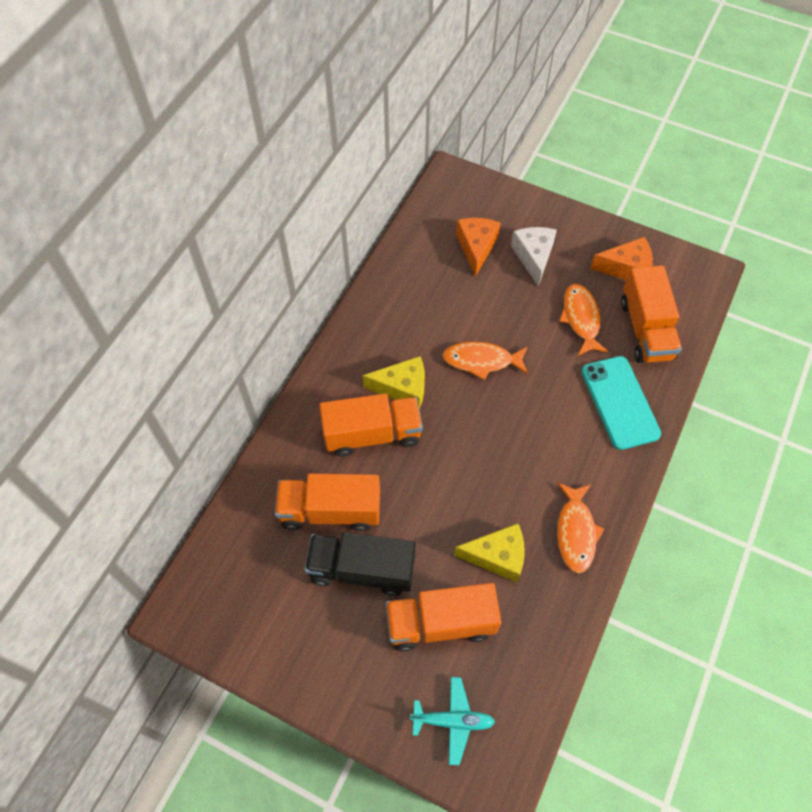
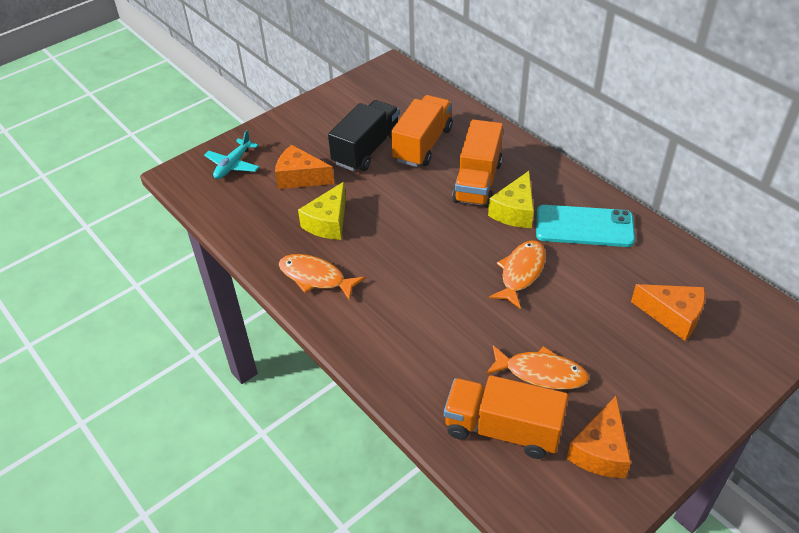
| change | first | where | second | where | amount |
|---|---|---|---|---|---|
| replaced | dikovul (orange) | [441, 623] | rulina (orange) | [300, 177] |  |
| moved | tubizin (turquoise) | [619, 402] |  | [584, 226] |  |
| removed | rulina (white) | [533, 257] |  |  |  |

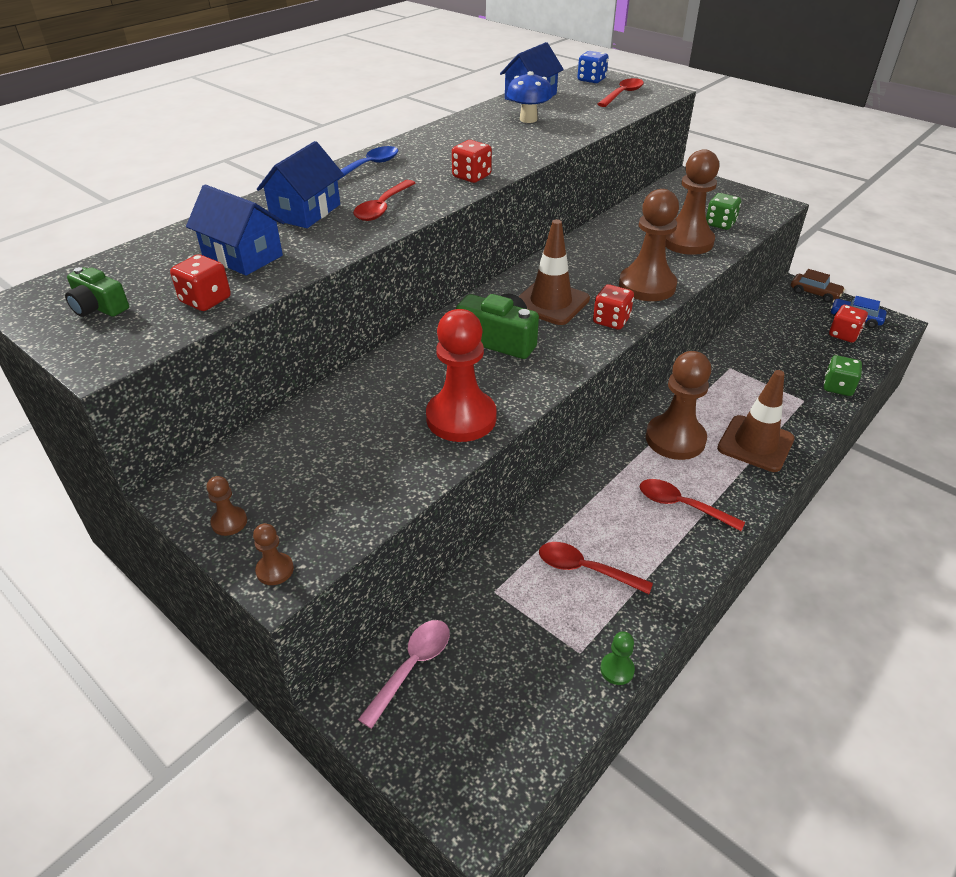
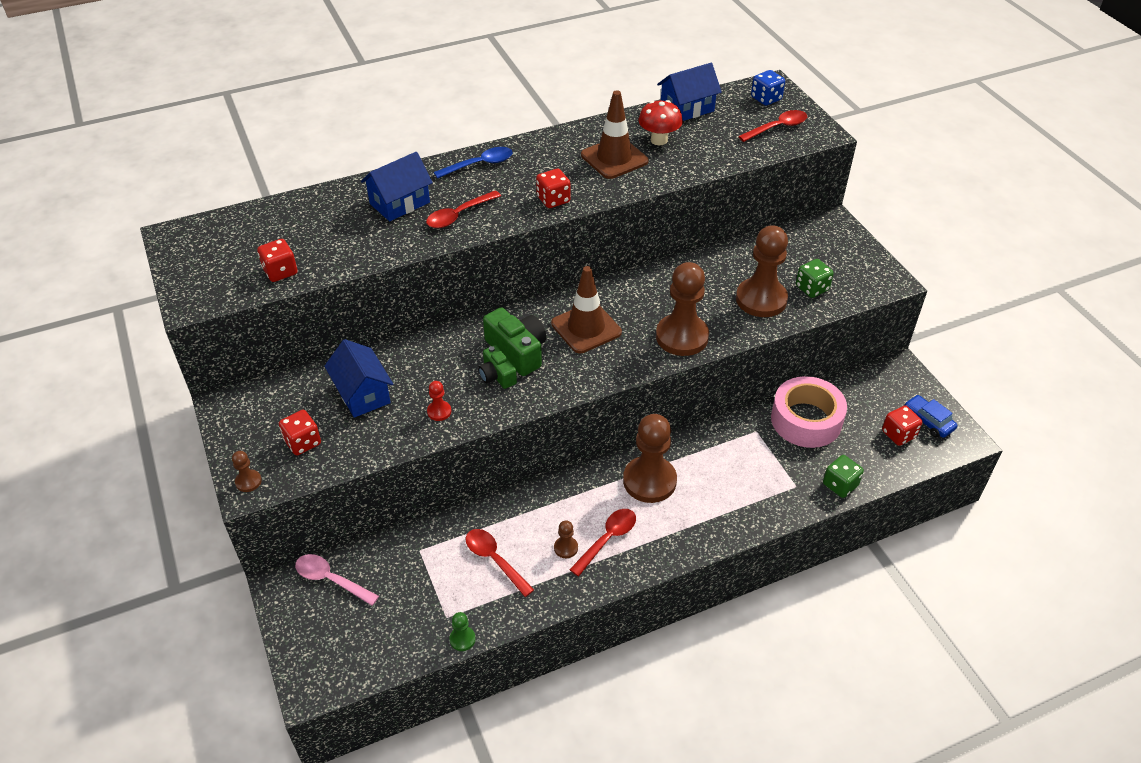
| change | first | where | second | where | amount |
|---|---|---|---|---|---|
| moved | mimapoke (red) | [611, 320] |  | [303, 442] |  |
| turned | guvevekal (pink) | [411, 667] |  | [331, 580] | 120 degrees counterclockwise |
| moved | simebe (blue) | [242, 256] |  | [362, 393] |  |
| resized | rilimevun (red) | [461, 418] |  | [439, 411] | x0.43 |
| moved | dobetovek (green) | [99, 307] |  | [497, 375] |  |
| moved | rilimevun (brown) | [229, 522] |  | [566, 548] |  |
| turned | guvevekal (red) | [681, 506] |  | [607, 539] | 75 degrees clockwise |
| moved | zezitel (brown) | [755, 444] |  | [614, 158] |  |
| recoloured | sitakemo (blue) | [528, 119] | sitakemo (red) | [659, 140] |  |
| added |  |  | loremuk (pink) | [806, 420] |  |
| removed | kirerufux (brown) | [814, 293] |  |  |  |

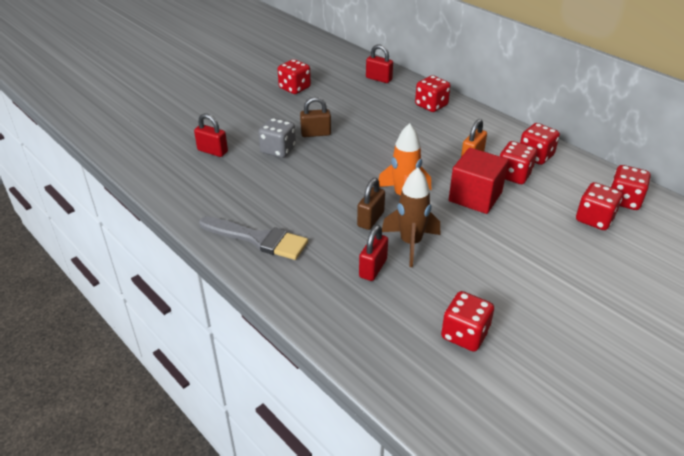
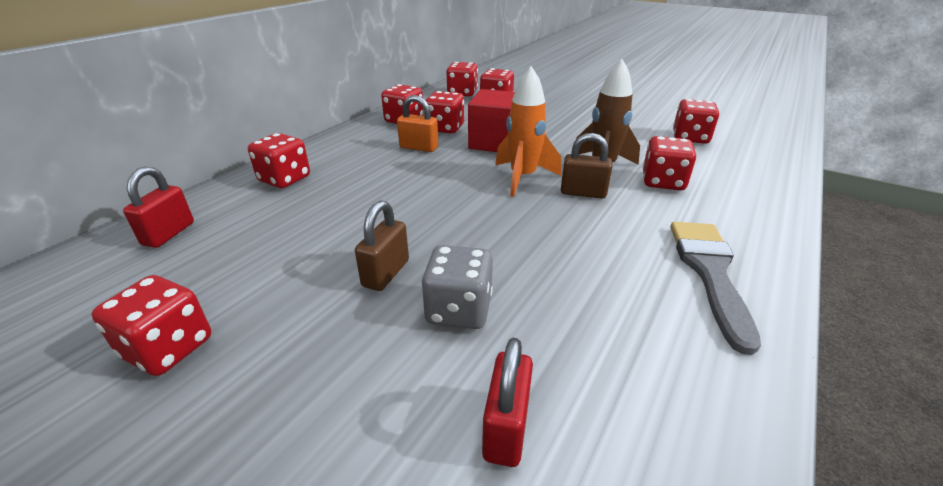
| change | first | where | second | where | amount |
|---|---|---|---|---|---|
| turned | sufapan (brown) | [316, 133] |  | [386, 273] | 45 degrees clockwise |
| replaced | sufapan (red) | [373, 268] | mimapoke (red) | [663, 182] |  |

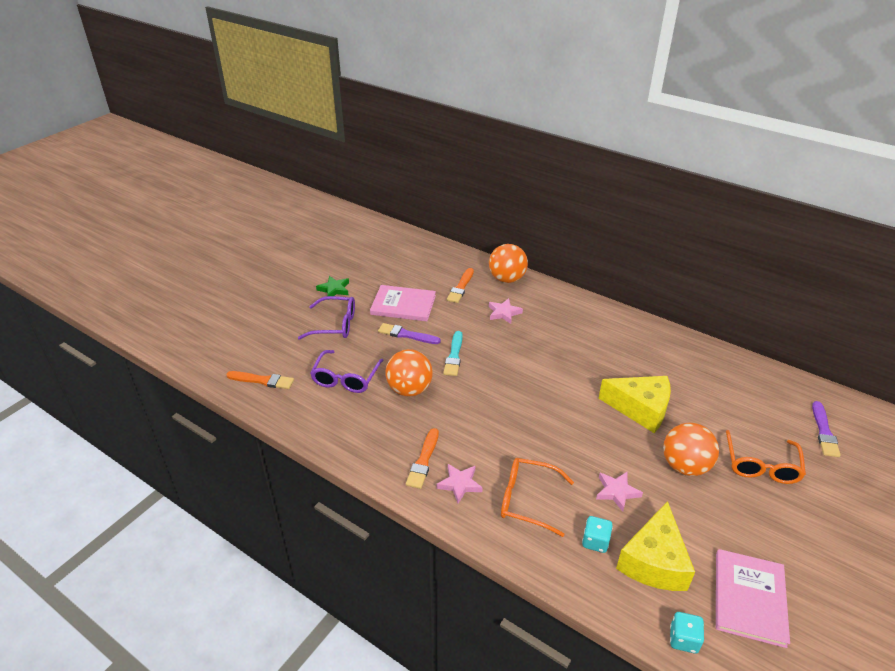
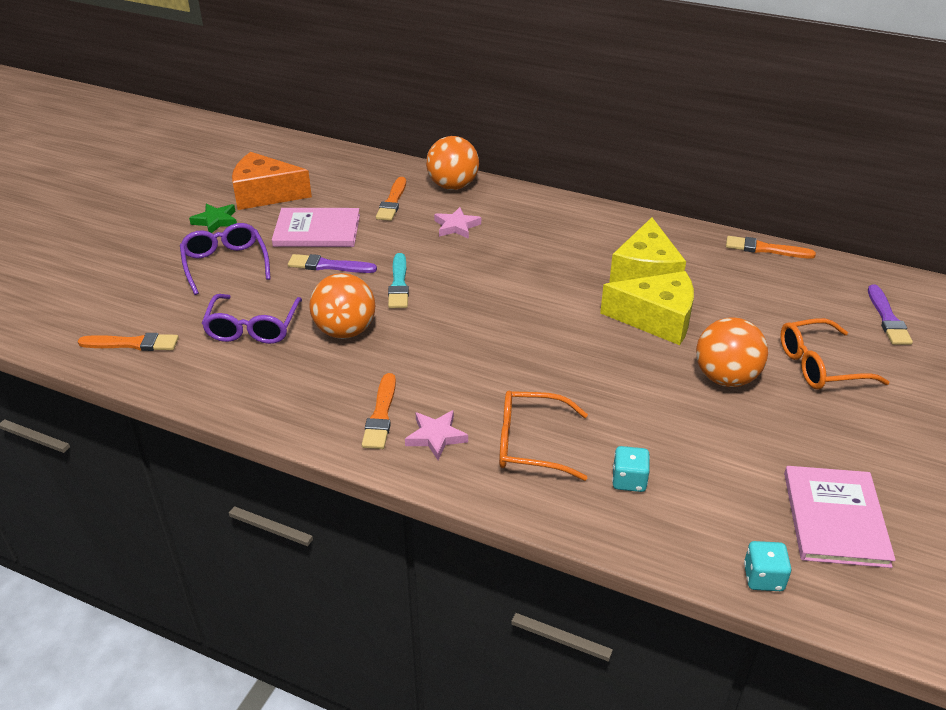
| change | first | where | second | where | amount |
|---|---|---|---|---|---|
| turned | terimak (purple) | [335, 325] |  | [225, 264] | 105 degrees counterclockwise |
| added |  |  | rulina (orange) | [265, 194] |  |
| moved | rulina (yellow) | [654, 561] |  | [646, 273] |  |
| added |  |  | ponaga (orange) | [765, 249] |  |
| turned | terimak (orange) | [761, 465] |  | [819, 365] | 75 degrees clockwise |
| removed | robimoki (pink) | [617, 492] |  |  |  |

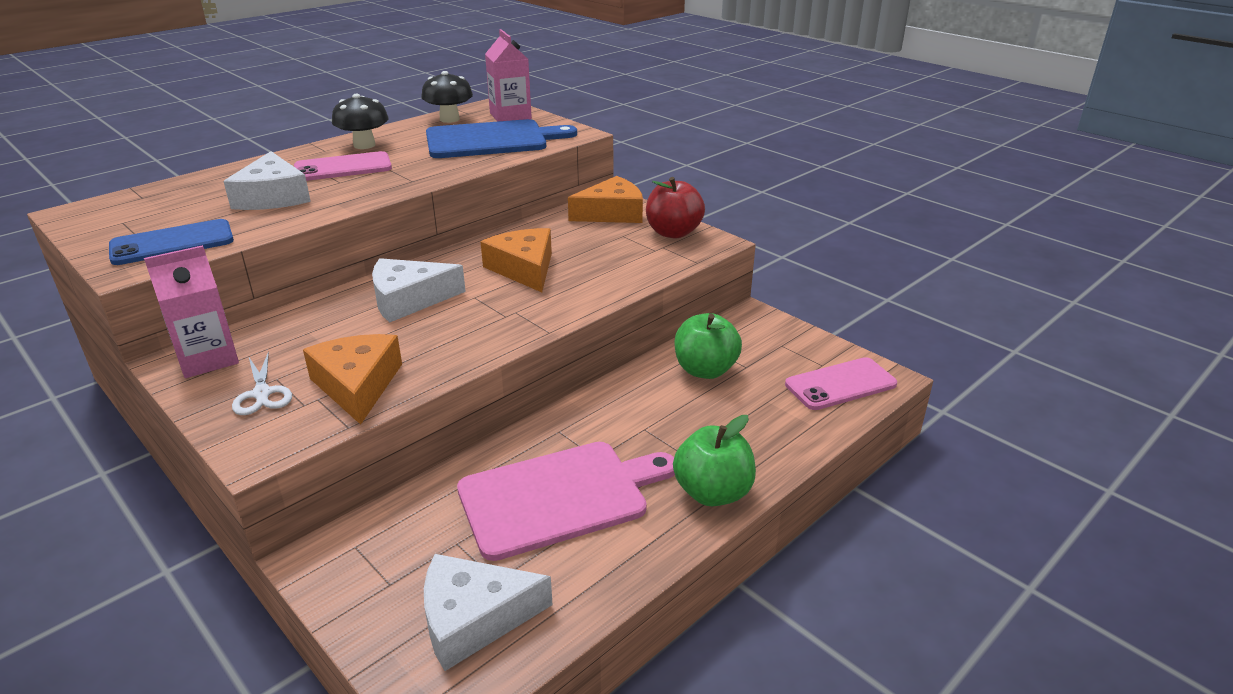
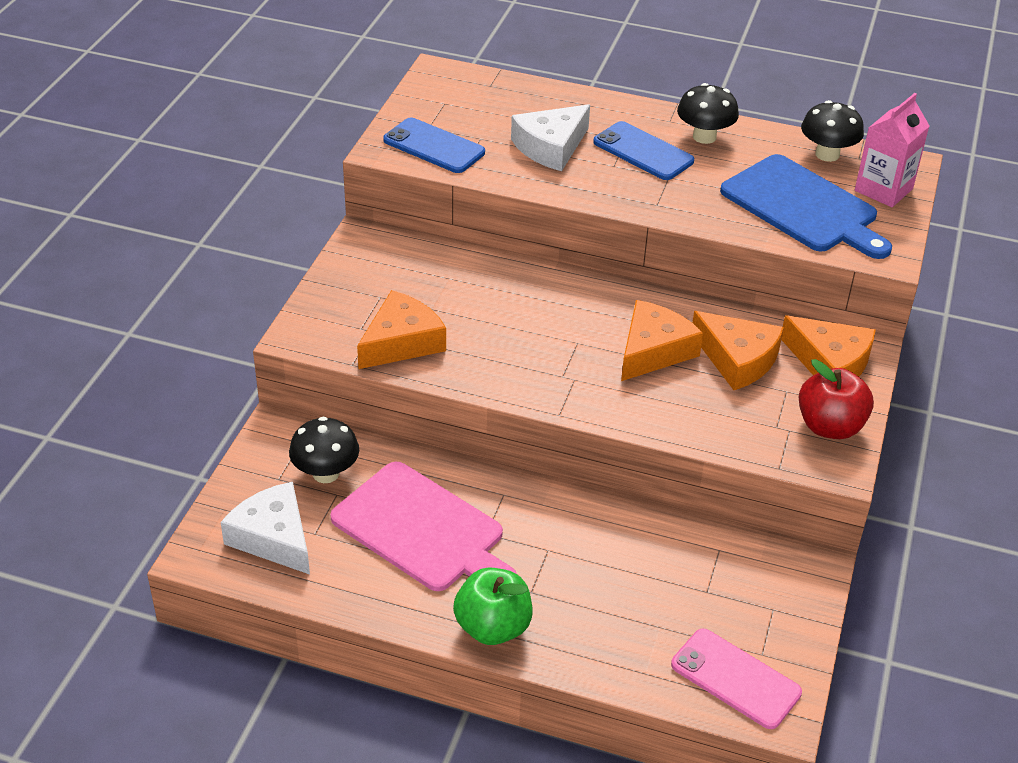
| change | first | where | second | where | amount |
|---|---|---|---|---|---|
| added |  |  | sitakemo (black) | [326, 473] |  |
| recoloured | tubizin (pink) | [343, 168] | tubizin (blue) | [643, 152] |  |
| added |  |  | rulina (orange) | [737, 359] |  |
| removed | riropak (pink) | [207, 359] |  |  |  |
| removed | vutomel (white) | [262, 393] |  |  |  |
| removed | rulina (white) | [409, 299] |  |  |  |
| removed | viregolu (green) | [705, 370] |  |  |  |

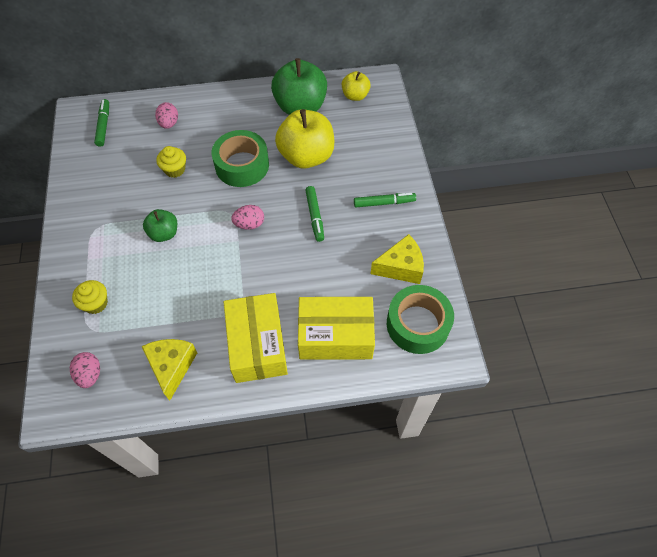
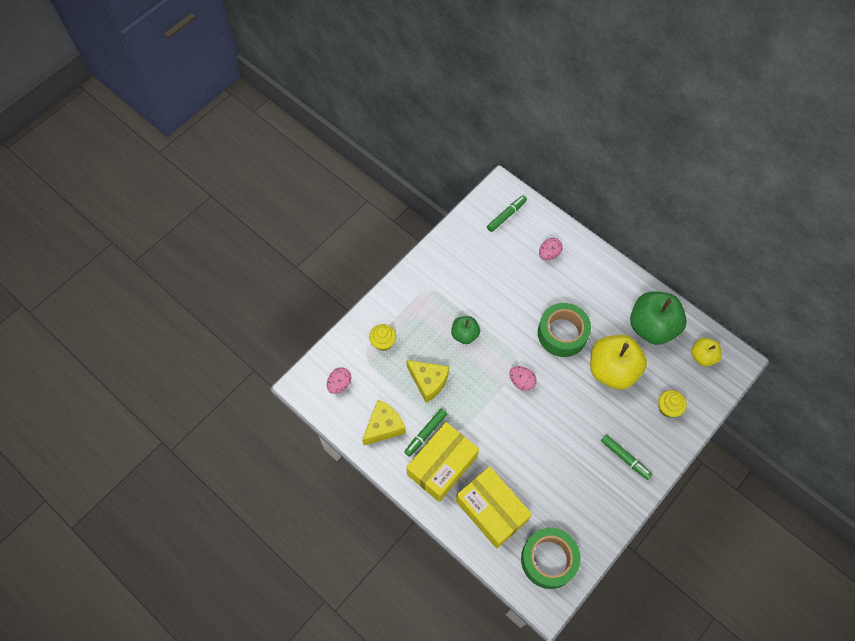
| change | first | where | second | where | amount |
|---|---|---|---|---|---|
| moved | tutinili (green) | [315, 216] |  | [425, 433] |  |
| moved | rulina (yellow) | [400, 267] |  | [428, 382] |  |
| moved | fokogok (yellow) | [175, 169] |  | [668, 408] |  |

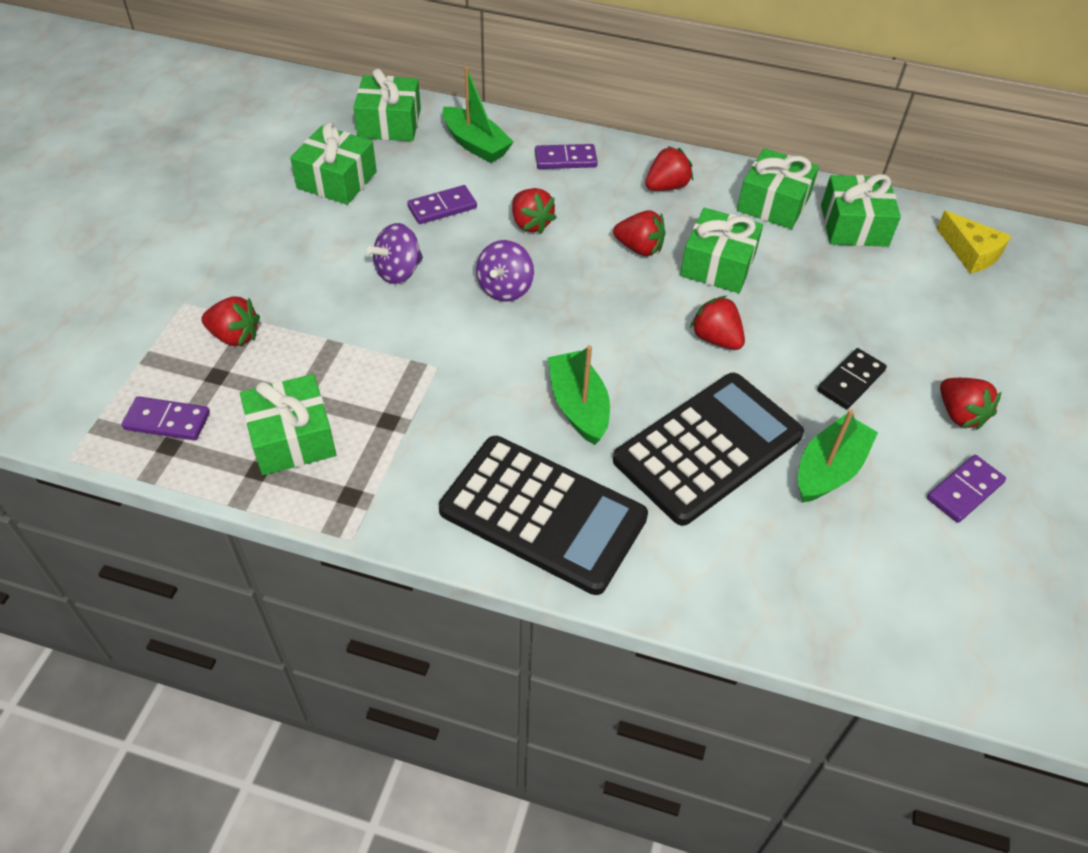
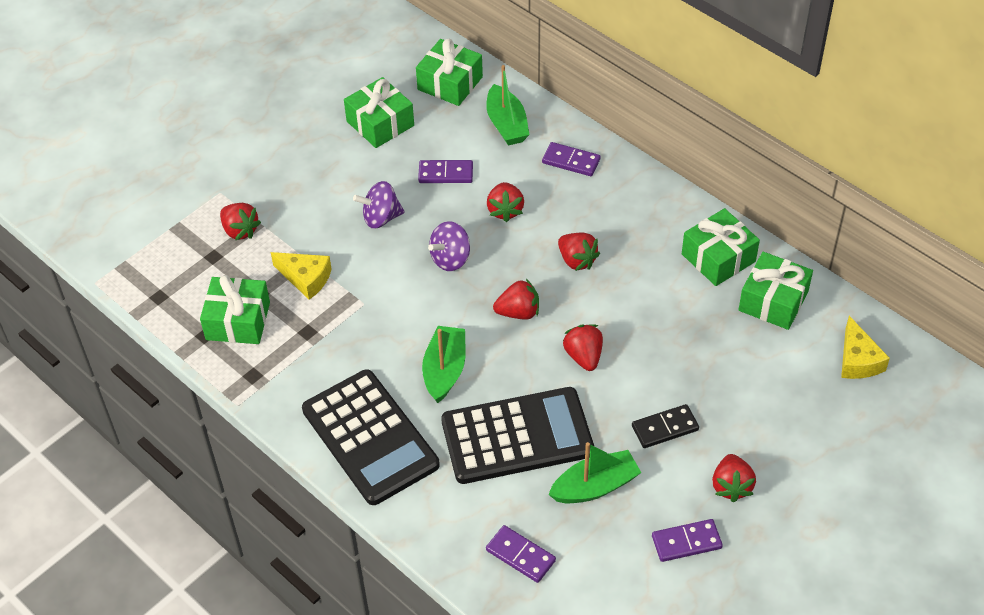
| change | first | where | second | where | amount |
|---|---|---|---|---|---|
| added |  |  | rulina (yellow) | [306, 278] |  |
| moved | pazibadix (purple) | [167, 421] |  | [520, 555] |  |
| moved | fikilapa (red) | [666, 186] |  | [518, 312] |  |
| removed | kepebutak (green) | [718, 265] |  |  |  |

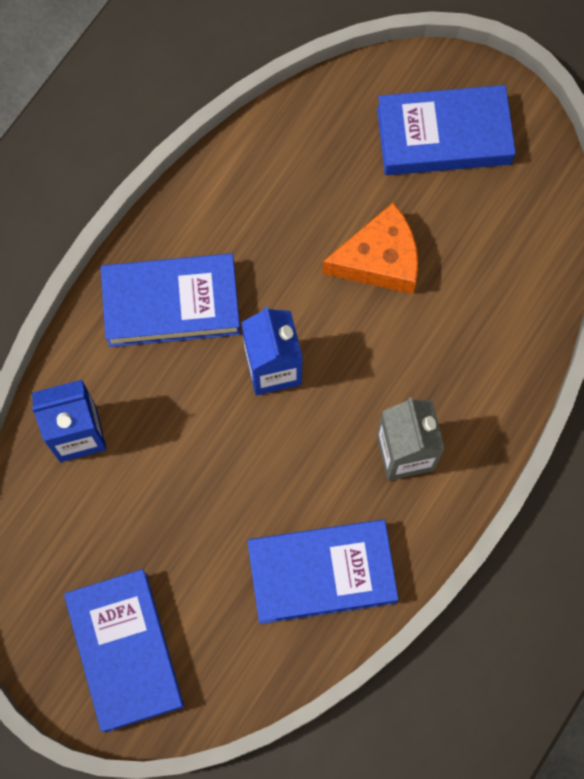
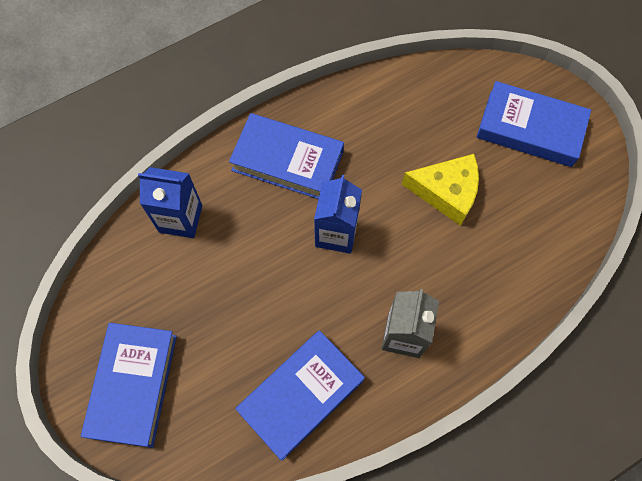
| change | first | where | second | where | amount |
|---|---|---|---|---|---|
| turned | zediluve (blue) | [321, 573] |  | [301, 395] | 60 degrees counterclockwise |
| recoloured | rulina (orange) | [379, 260] | rulina (yellow) | [446, 192] |  |

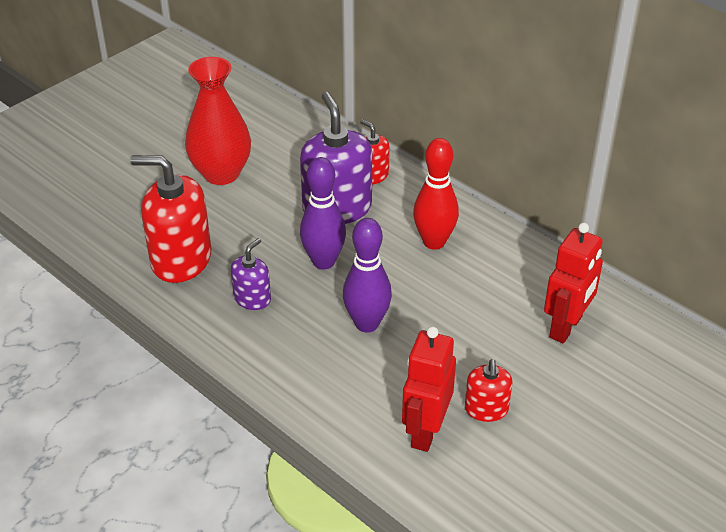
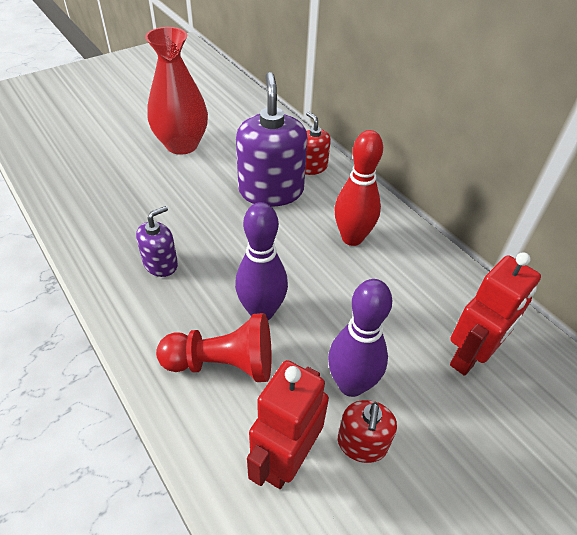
| change | first | where | second | where | amount |
|---|---|---|---|---|---|
| added |  |  | rilimevun (red) | [223, 363] |  |
| moved | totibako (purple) | [323, 262] |  | [351, 384] |  |
| removed | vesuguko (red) | [181, 259] |  |  |  |

